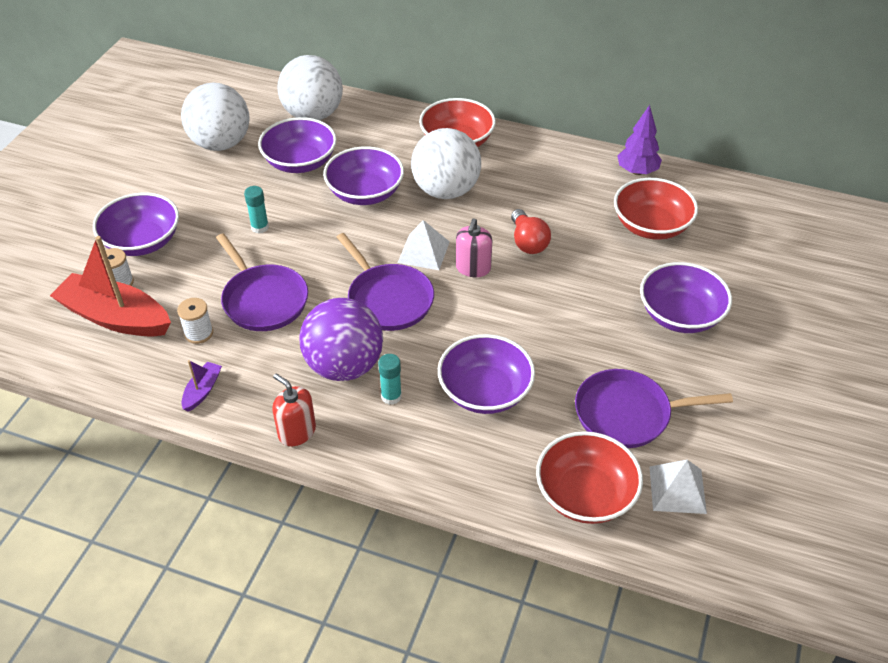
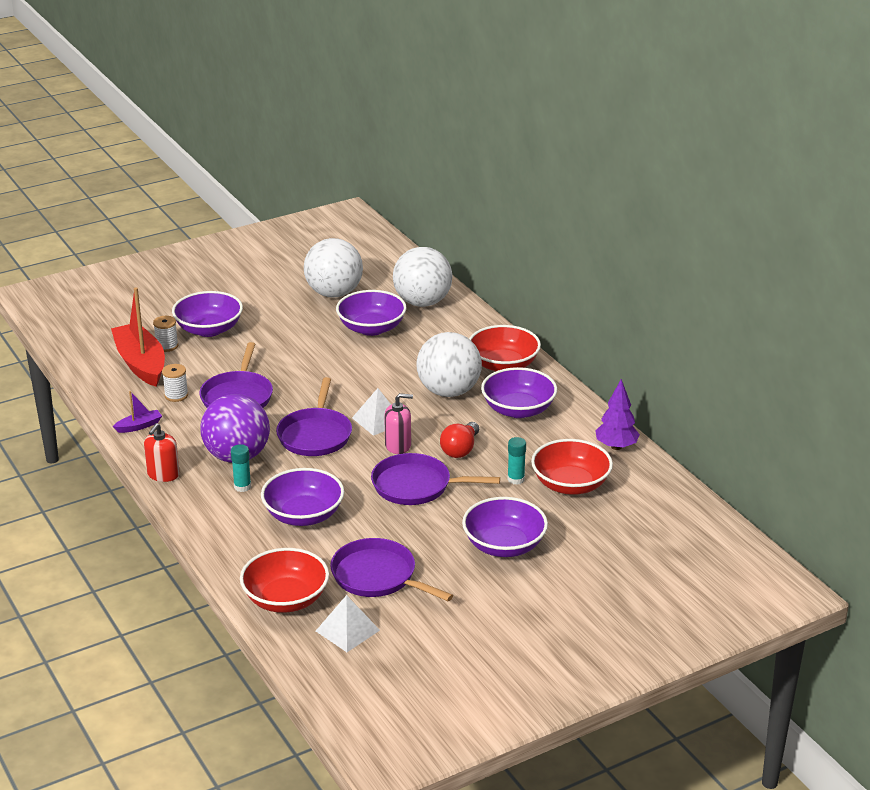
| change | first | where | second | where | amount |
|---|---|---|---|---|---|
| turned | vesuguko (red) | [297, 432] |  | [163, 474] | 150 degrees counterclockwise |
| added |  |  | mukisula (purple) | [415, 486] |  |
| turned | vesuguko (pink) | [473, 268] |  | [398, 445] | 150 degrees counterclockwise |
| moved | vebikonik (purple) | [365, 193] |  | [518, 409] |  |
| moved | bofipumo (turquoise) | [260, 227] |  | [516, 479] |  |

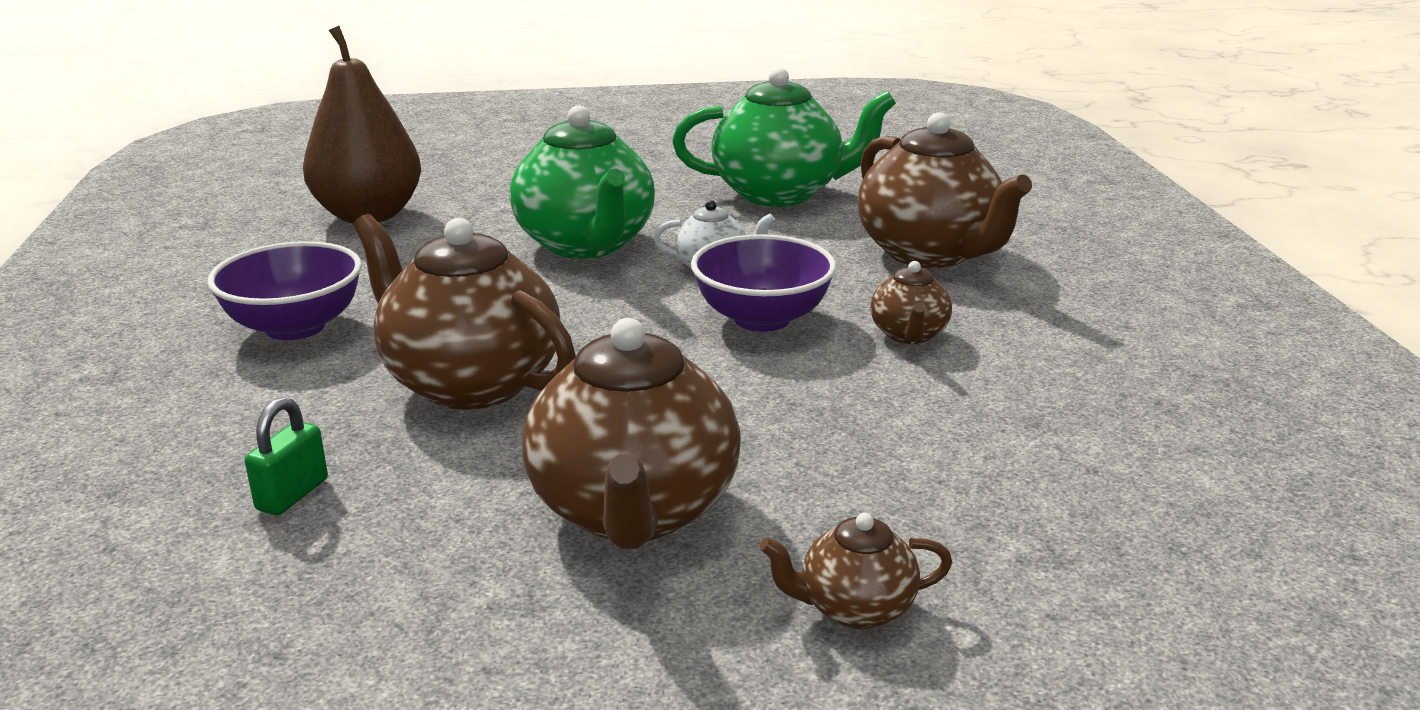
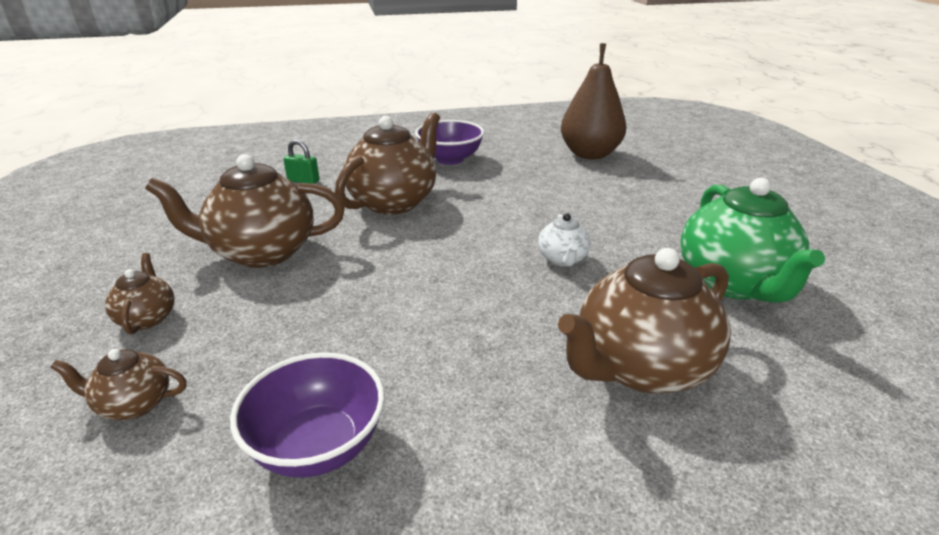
| change | first | where | second | where | amount |
|---|---|---|---|---|---|
| moved | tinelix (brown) | [909, 335] |  | [133, 404] |  |
| moved | vebikonik (purple) | [762, 319] |  | [318, 445] |  |
| removed | tinelix (green) | [586, 245] |  |  |  |

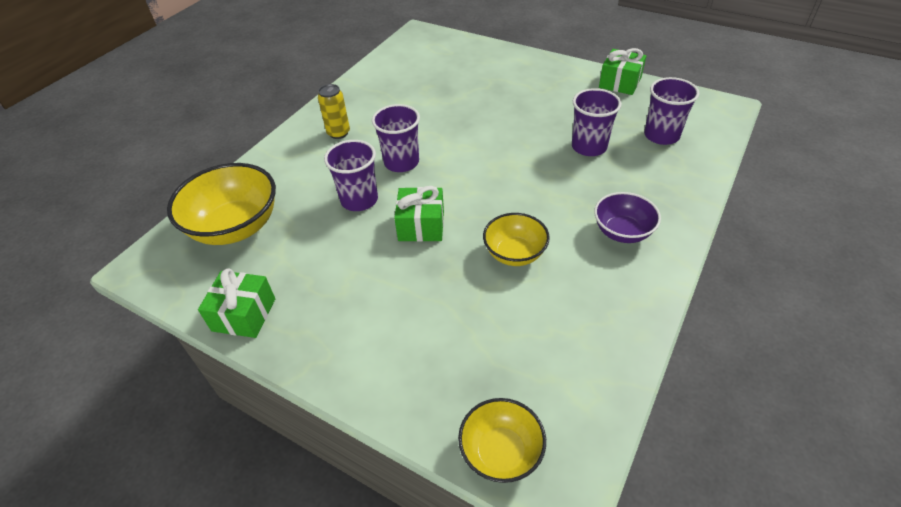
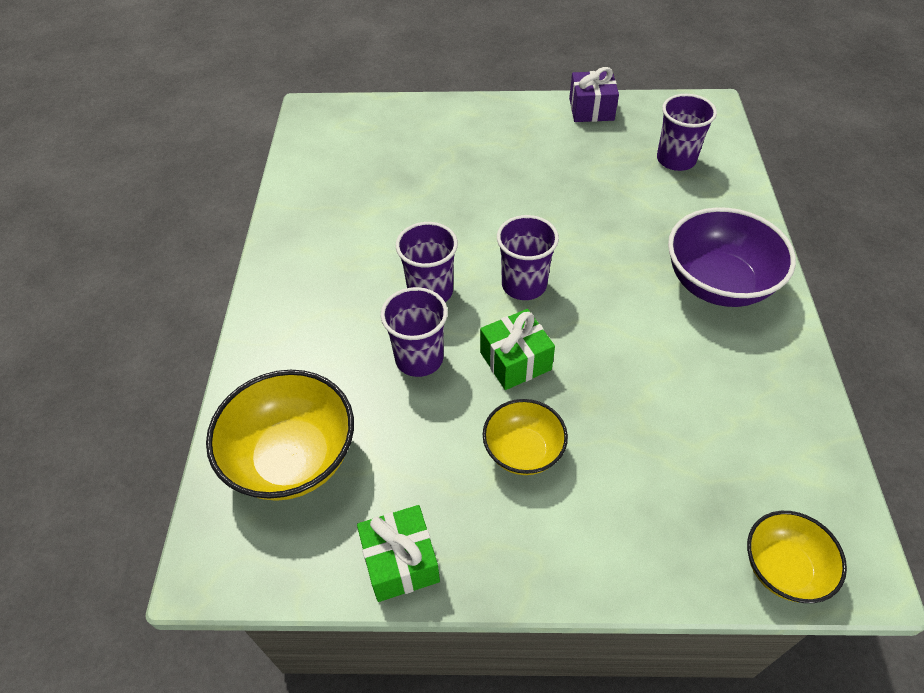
| change | first | where | second | where | amount |
|---|---|---|---|---|---|
| moved | vebikonik (yellow) | [514, 253] |  | [523, 451] |  |
| moved | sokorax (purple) | [589, 147] |  | [524, 285] |  |
| recoloured | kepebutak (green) | [620, 83] | kepebutak (purple) | [591, 109] |  |
| resized | vebikonik (purple) | [622, 232] |  | [718, 283] | x1.69 |
| removed | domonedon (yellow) | [338, 133] |  |  |  |

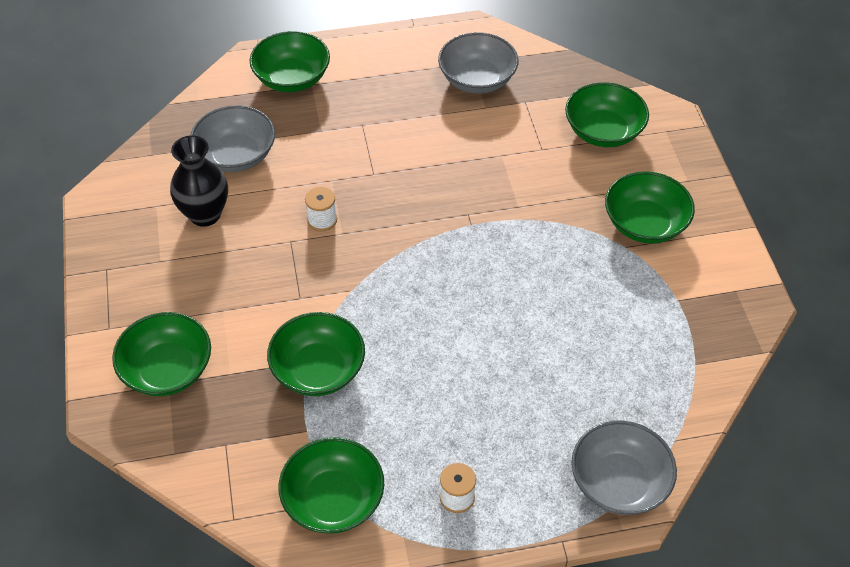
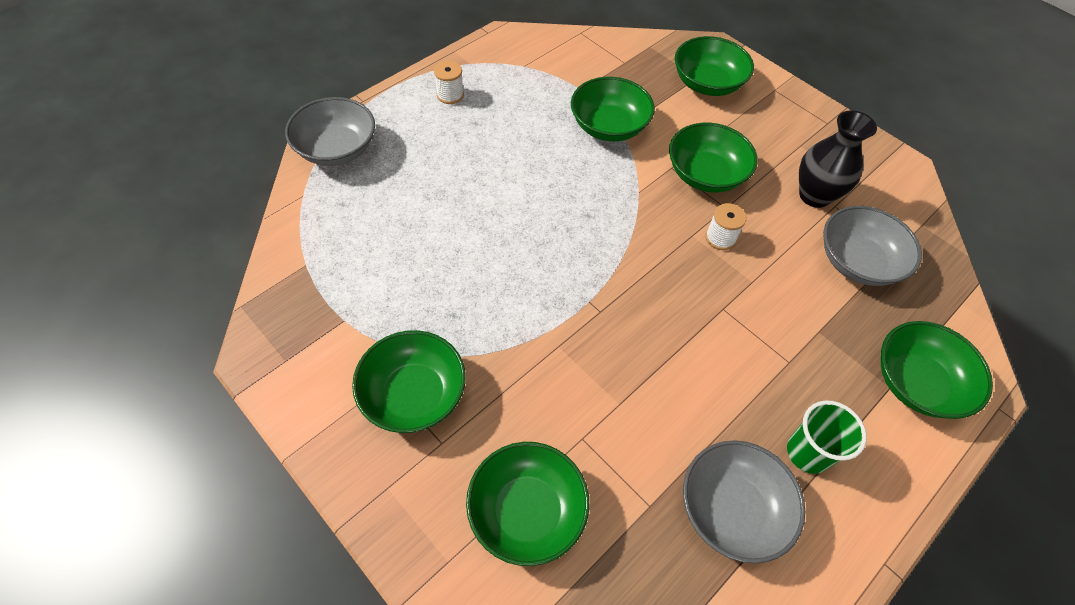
| change | first | where | second | where | amount |
|---|---|---|---|---|---|
| moved | vebikonik (green) | [333, 500] |  | [705, 174] |  |
| added |  |  | sokorax (green) | [808, 452] |  |

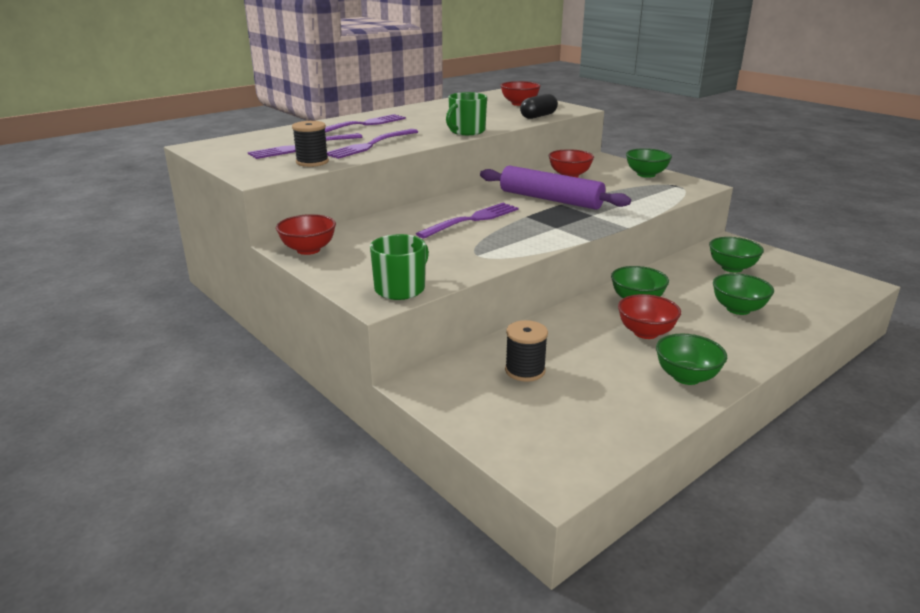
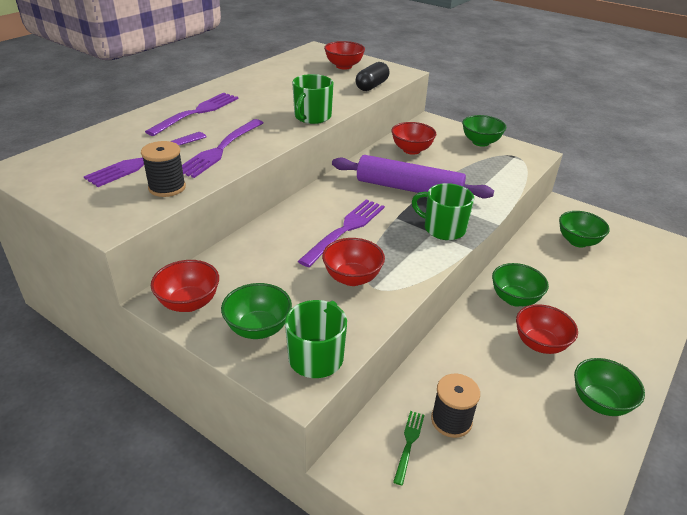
| change | first | where | second | where | amount |
|---|---|---|---|---|---|
| moved | vebikonik (green) | [738, 309] |  | [258, 328] |  |
| added |  |  | vebikonik (red) | [352, 278] |  |
| added |  |  | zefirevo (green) | [409, 443] |  |
| added |  |  | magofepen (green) | [443, 229] |  |

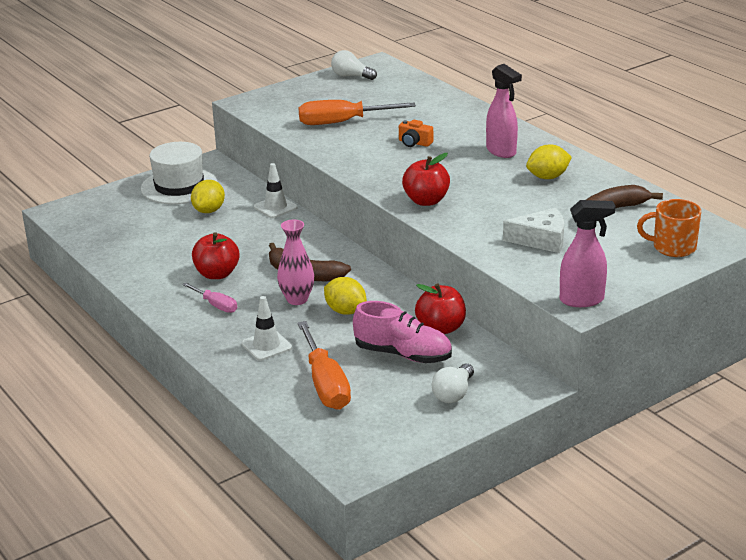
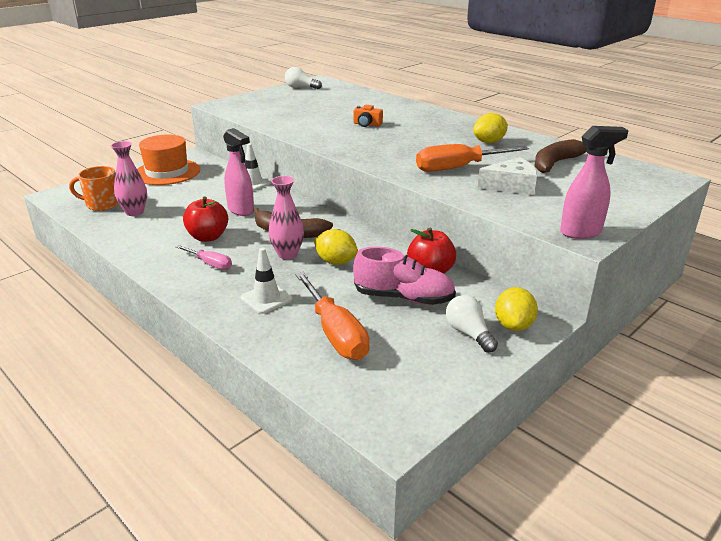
| change | first | where | second | where | amount |
|---|---|---|---|---|---|
| moved | magofepen (orange) | [673, 247] |  | [102, 204] |  |
| added |  |  | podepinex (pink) | [134, 212] |  |
| recoloured | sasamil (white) | [179, 186] | sasamil (orange) | [167, 172] |  |
| moved | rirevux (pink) | [501, 152] |  | [241, 210] |  |
| moved | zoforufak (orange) | [343, 122] |  | [459, 168] |  |
| turned | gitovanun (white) | [453, 394] |  | [468, 333] | 135 degrees clockwise |
| moved | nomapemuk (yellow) | [209, 210] |  | [513, 325] |  |
| removed | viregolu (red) | [426, 201] |  |  |  |

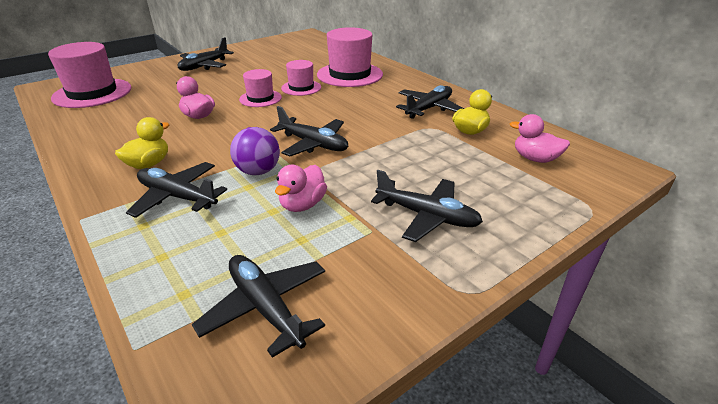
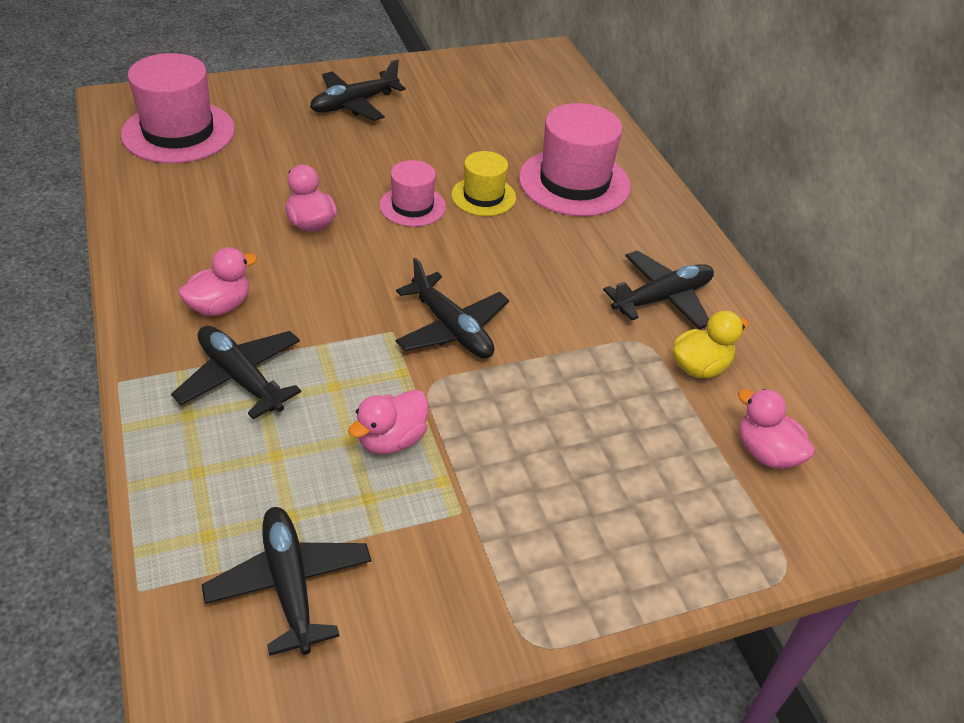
| change | first | where | second | where | amount |
|---|---|---|---|---|---|
| recoloured | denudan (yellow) | [149, 164] | denudan (pink) | [220, 306] |  |
| recoloured | sasamil (pink) | [301, 88] | sasamil (yellow) | [483, 196] |  |
| removed | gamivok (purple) | [258, 171] |  |  |  |
| removed | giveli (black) | [427, 216] |  |  |  |

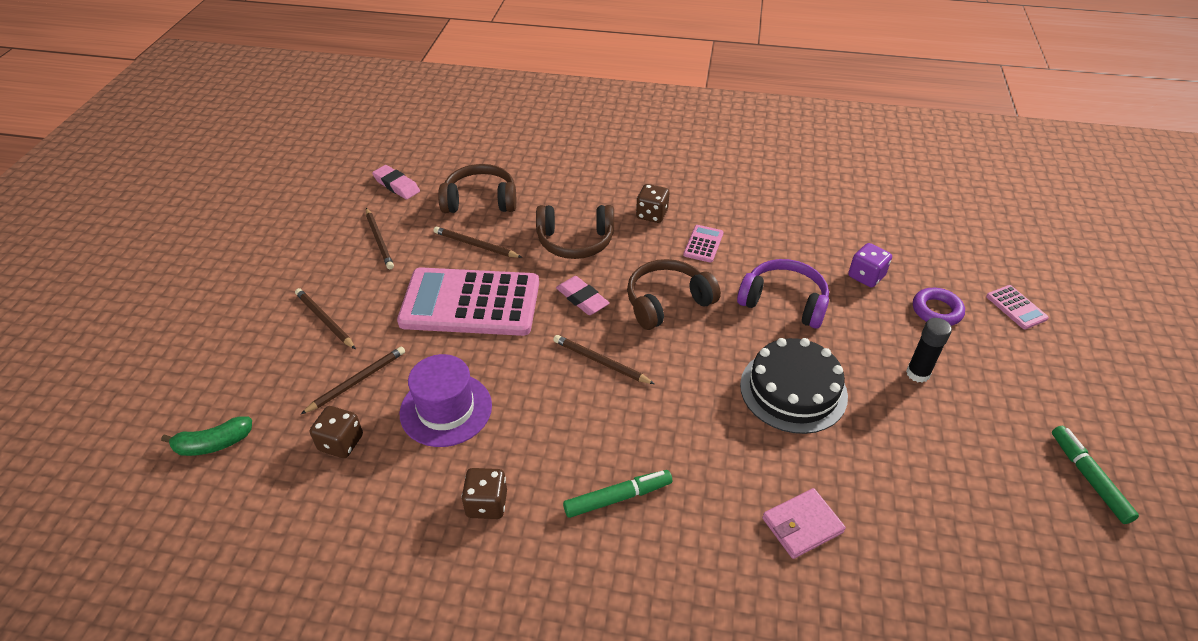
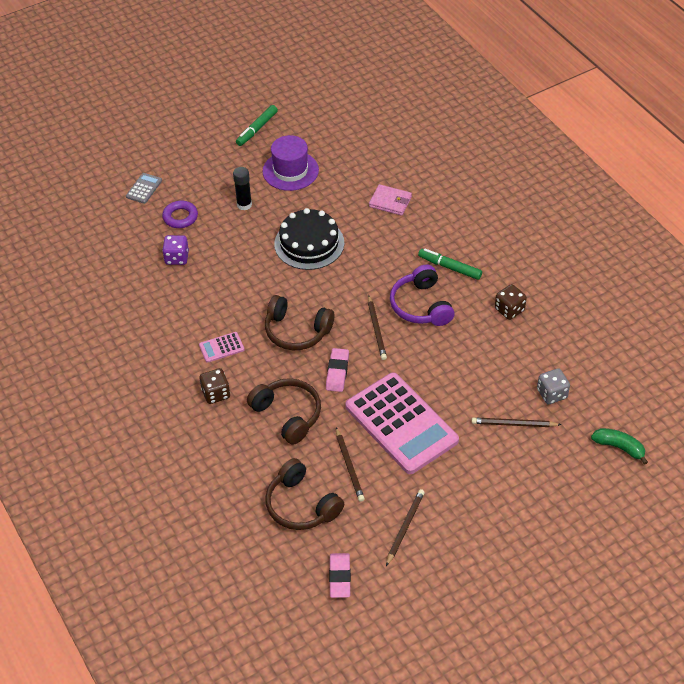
| change | first | where | second | where | amount |
|---|---|---|---|---|---|
| recoloured | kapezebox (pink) | [1016, 307] | kapezebox (grey) | [144, 188] |  |
| moved | sasamil (purple) | [446, 409] |  | [290, 171] |  |
| moved | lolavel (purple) | [784, 302] |  | [421, 305] |  |
| recoloured | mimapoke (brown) | [341, 443] | mimapoke (grey) | [552, 394] |  |
| removed | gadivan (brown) | [324, 320] |  |  |  |

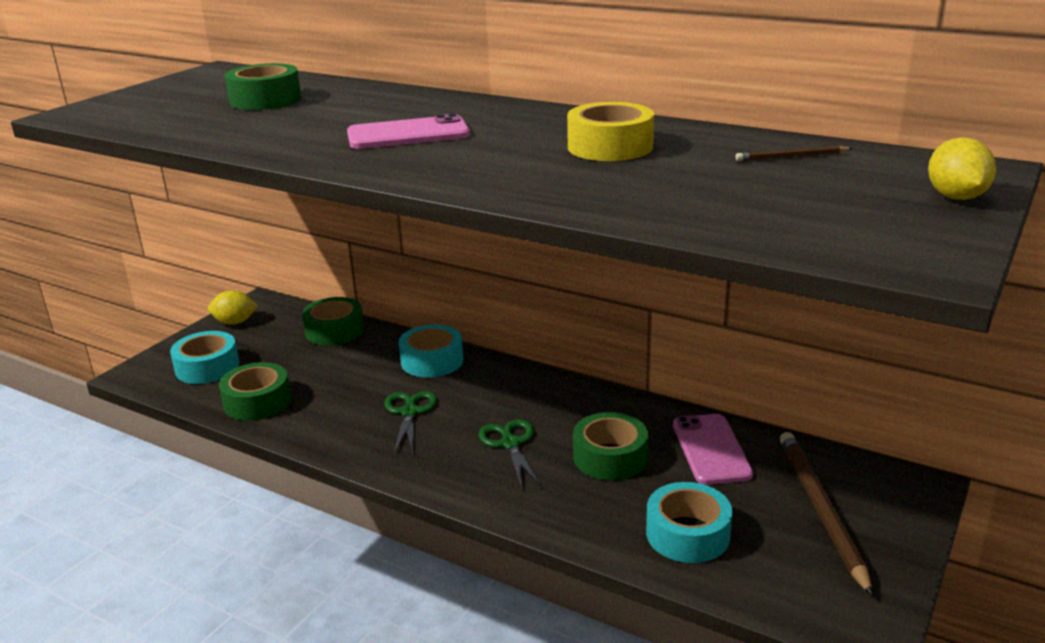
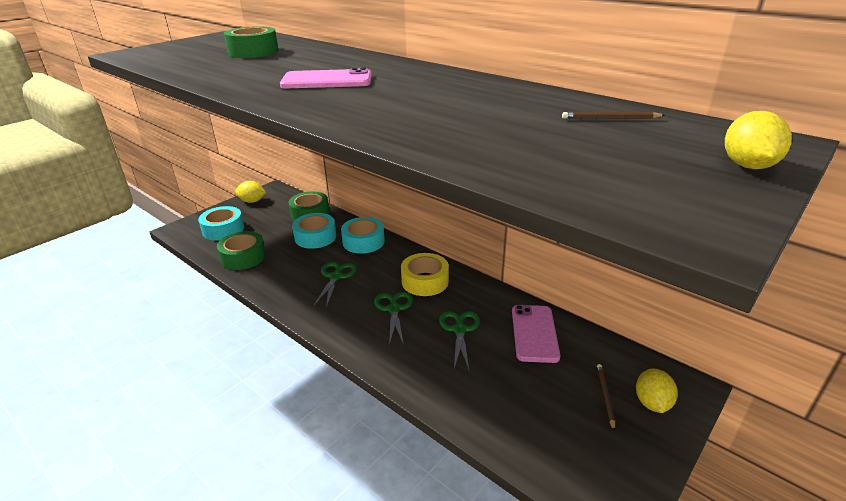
| change | first | where | second | where | amount |
|---|---|---|---|---|---|
| moved | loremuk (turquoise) | [687, 534] |  | [315, 237] |  |
| moved | loremuk (yellow) | [610, 147] |  | [425, 281] |  |
| replaced | loremuk (green) | [610, 457] | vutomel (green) | [459, 329] |  |
| resized | gadivan (brown) | [821, 510] |  | [605, 396] | x0.45 |
| added |  |  | nomapemuk (yellow) | [652, 403] |  |

